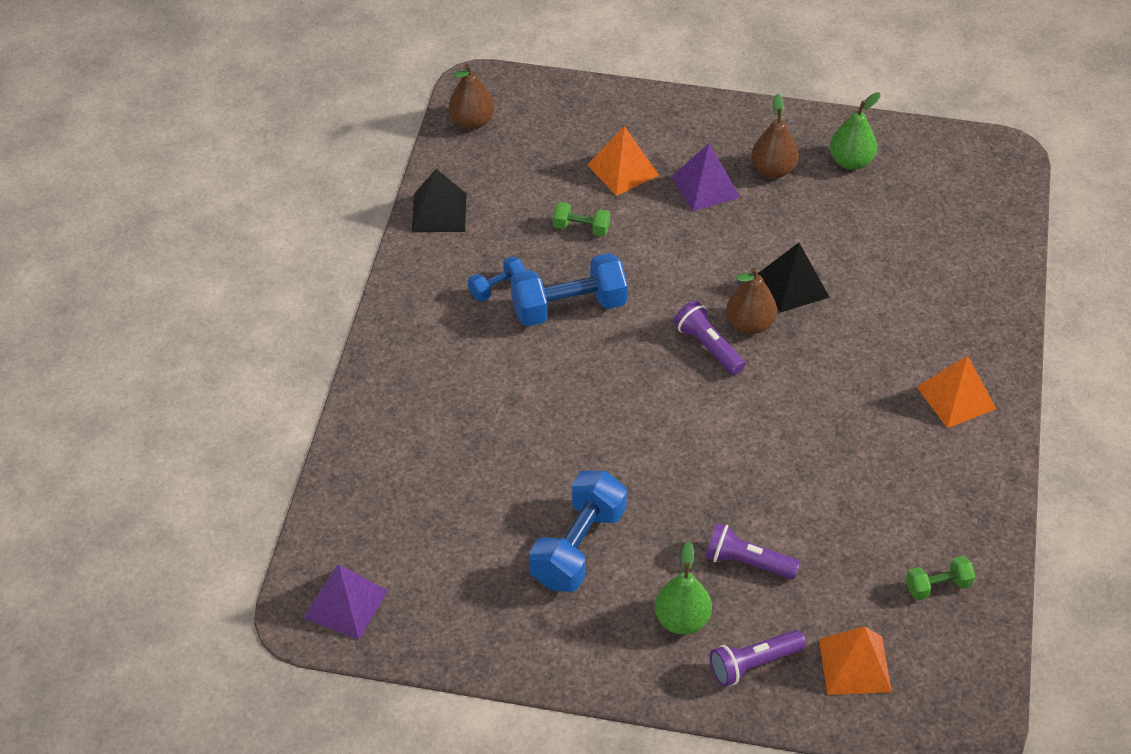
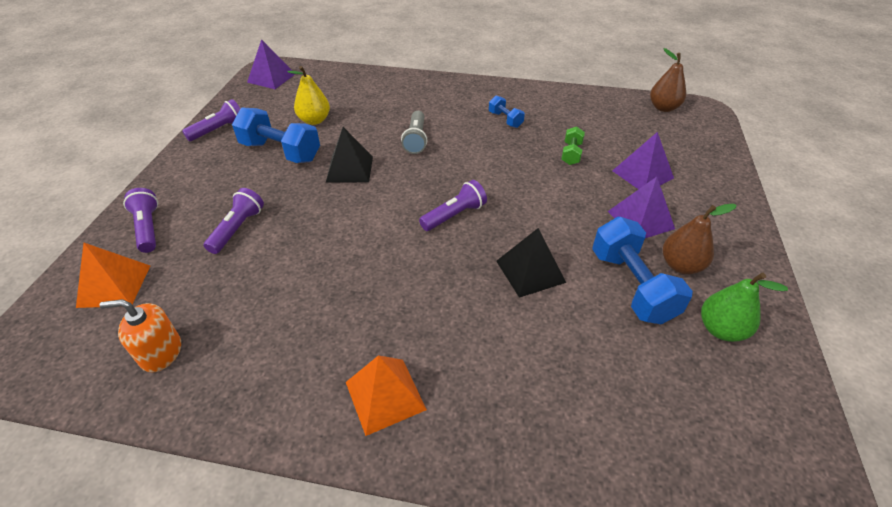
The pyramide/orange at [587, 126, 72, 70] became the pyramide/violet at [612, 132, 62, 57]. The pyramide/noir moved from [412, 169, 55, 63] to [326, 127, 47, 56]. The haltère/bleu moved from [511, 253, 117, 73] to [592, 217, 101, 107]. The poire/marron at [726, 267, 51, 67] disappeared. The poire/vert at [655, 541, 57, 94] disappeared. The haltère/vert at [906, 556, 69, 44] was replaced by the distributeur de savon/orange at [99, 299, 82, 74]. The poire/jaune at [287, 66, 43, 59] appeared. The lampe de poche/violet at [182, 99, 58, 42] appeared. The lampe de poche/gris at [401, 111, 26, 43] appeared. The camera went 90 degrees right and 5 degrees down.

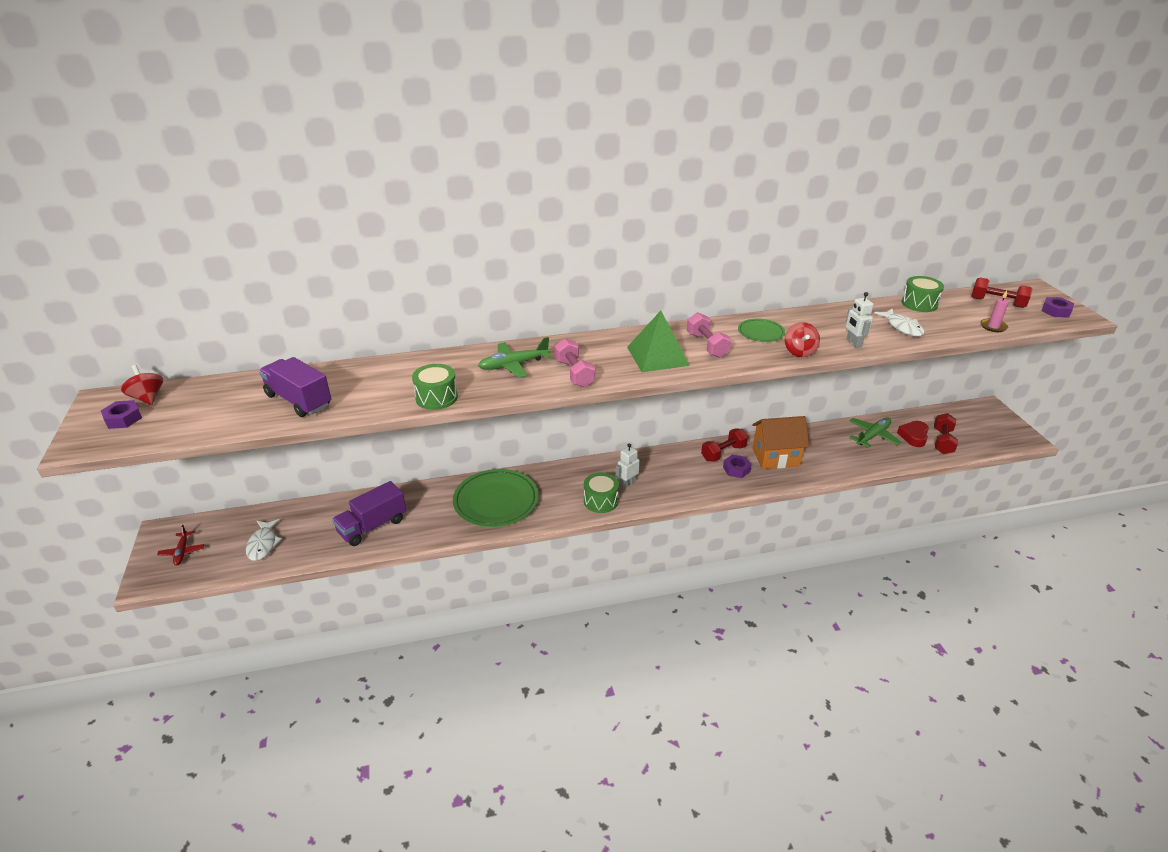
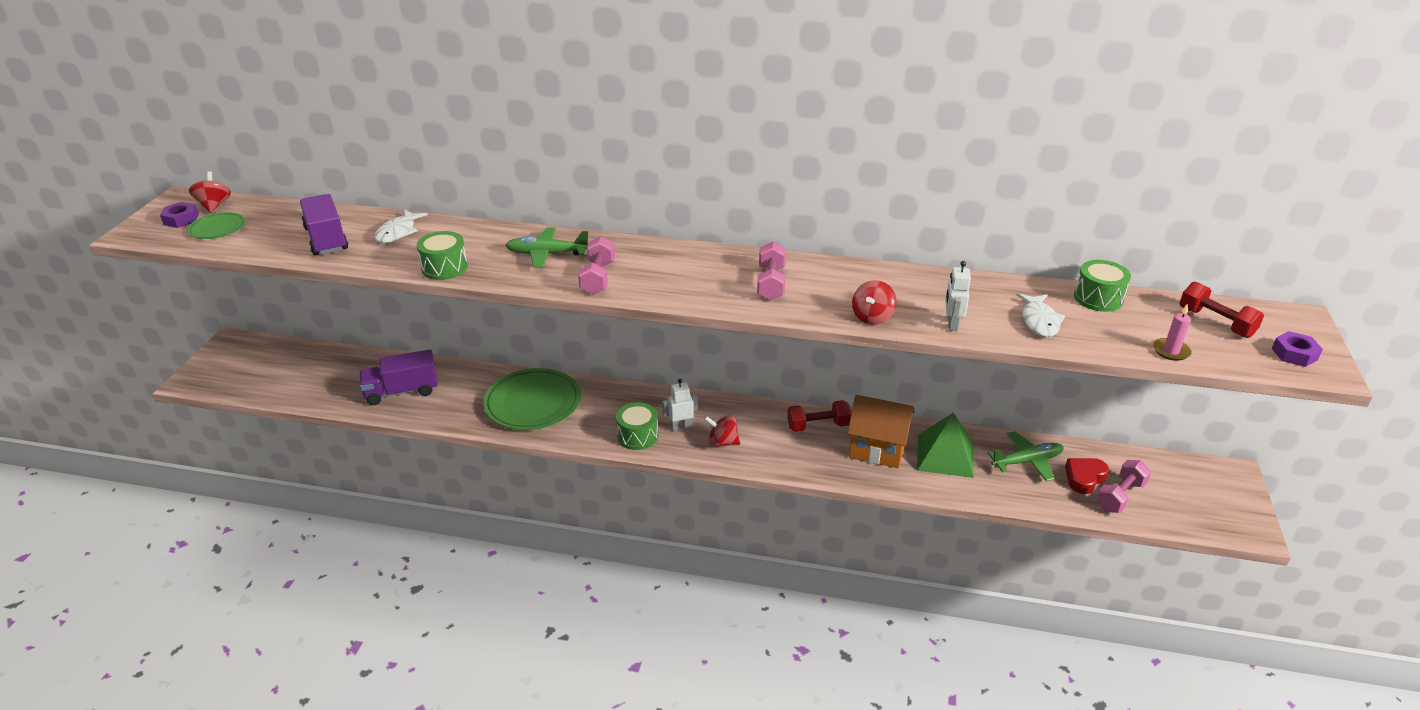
The pyramide/vert moved from [627, 311, 63, 61] to [917, 412, 57, 66]. The assiette/vert moved from [738, 319, 47, 23] to [187, 212, 59, 27]. The haltère/rouge at [934, 413, 24, 41] became the haltère/rose at [1096, 460, 55, 53]. The écrou/violet at [723, 454, 28, 24] disappeared. The poisson/blanc moved from [246, 519, 36, 42] to [374, 209, 54, 34]. The avion/rouge at [157, 525, 47, 41] disappeared. The toupie/rouge at [704, 415, 36, 32] appeared. The camera went 25 degrees right and 0 degrees up.

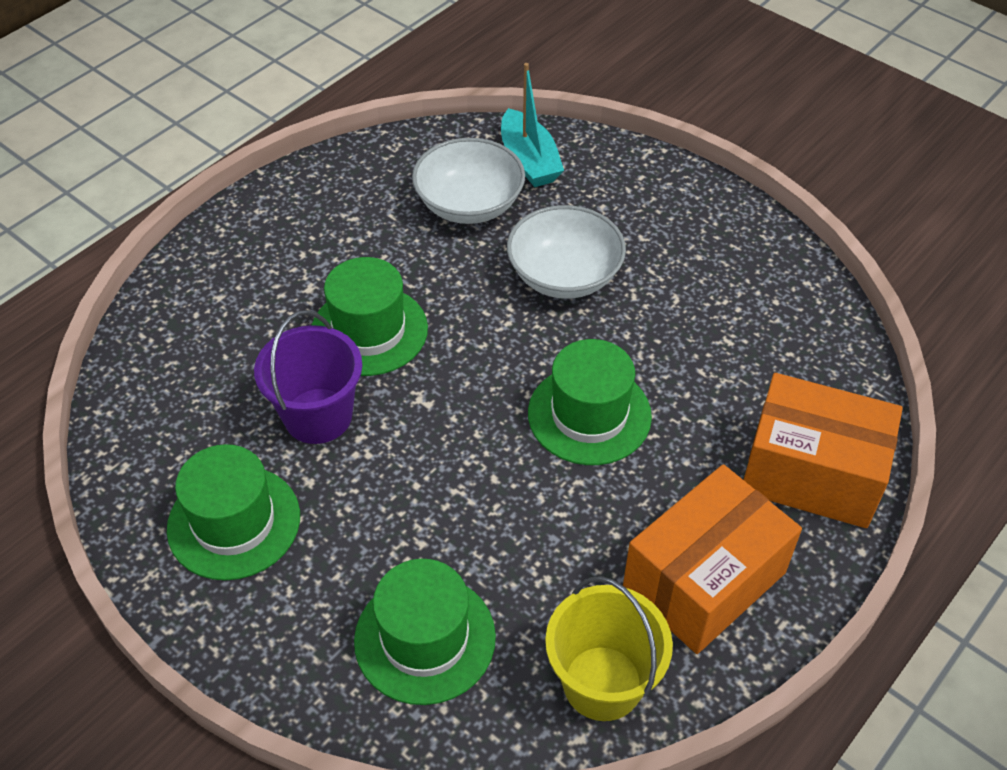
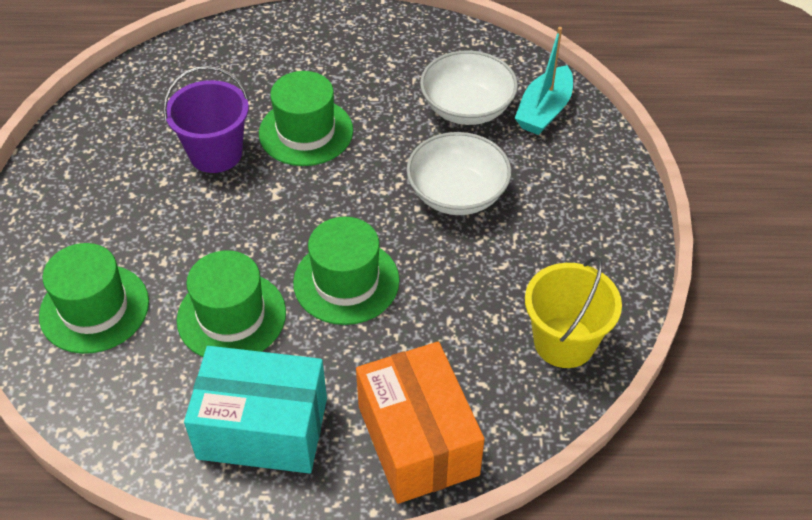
The chapeau/vert moved from [167, 444, 133, 136] to [177, 250, 109, 107]. The boîte/orange at [623, 464, 179, 190] became the boîte/turquoise at [184, 346, 143, 127]. The seau/jaune moved from [545, 576, 128, 145] to [525, 257, 97, 111]. The camera went 50 degrees right and 0 degrees up.

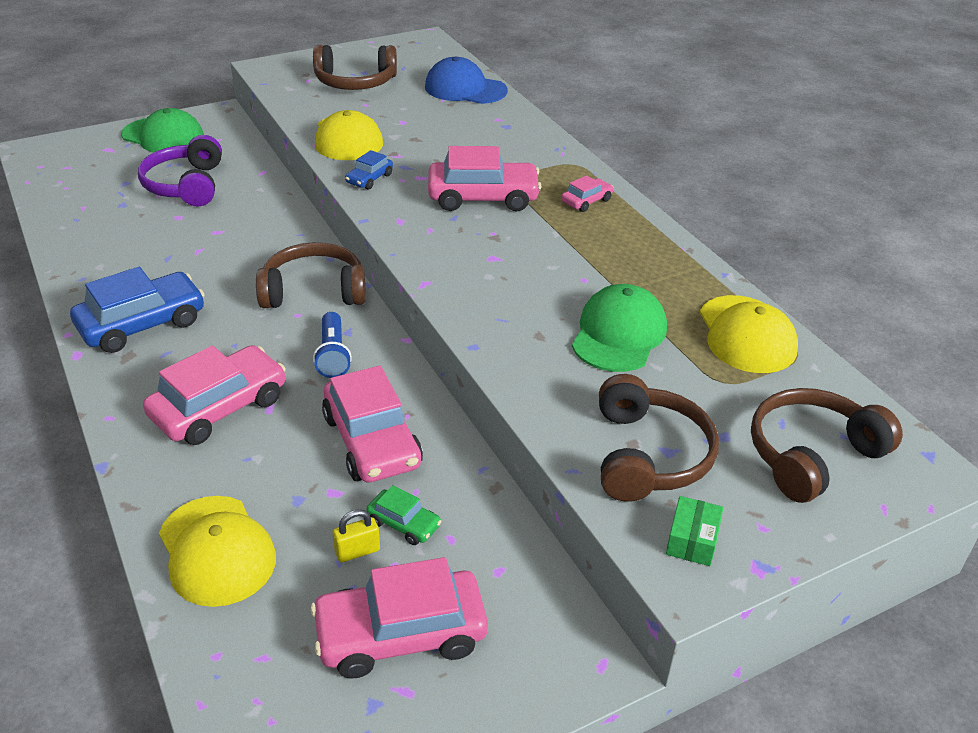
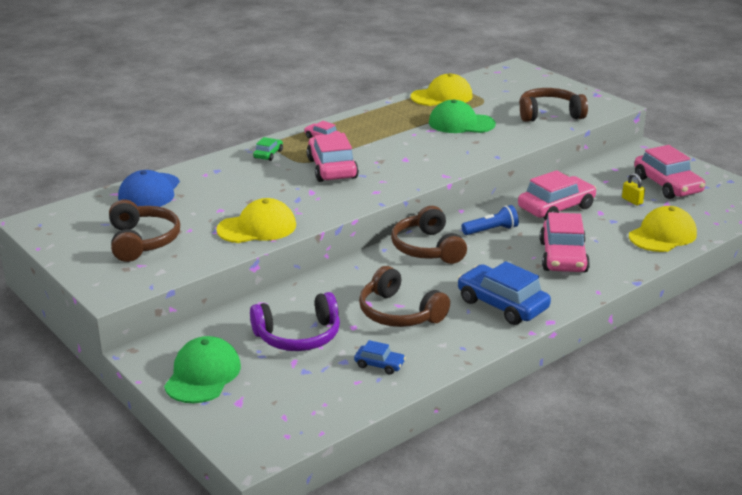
The voiture/bleu moved from [345, 150, 48, 40] to [354, 340, 52, 35]. The voiture/rose at [143, 345, 143, 100] turned 120 degrees counterclockwise. The casque audio/marron moved from [751, 388, 152, 115] to [359, 266, 91, 61]. The voiture/vert moved from [366, 485, 75, 60] to [253, 137, 30, 24]. The boîte/vert at [666, 496, 57, 70] disappeared. The camera went 100 degrees left and 10 degrees down.

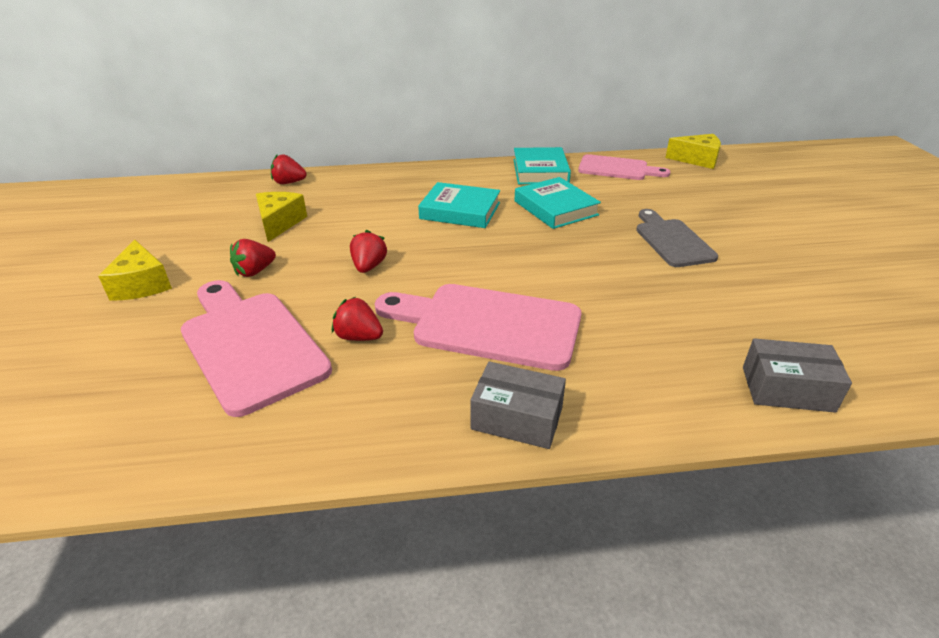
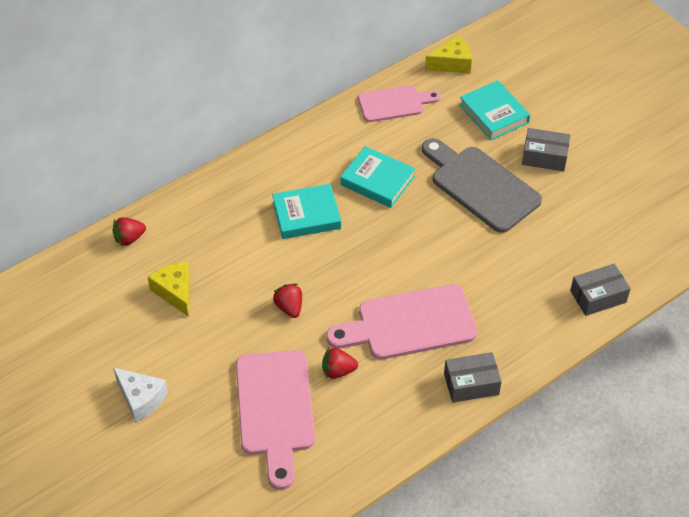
The livre/turquoise moved from [513, 147, 58, 37] to [459, 80, 71, 60]. The planche à découper/gris at [636, 209, 82, 58] changed to 1.57 times the size. The fraise/rouge at [230, 239, 46, 38] disappeared. The fromage/jaune at [98, 240, 74, 61] became the fromage/blanc at [113, 368, 55, 55]. The planche à découper/rose at [181, 280, 151, 137] turned 120 degrees counterclockwise. The boîte/gris at [522, 128, 48, 43] appeared. The camera went 30 degrees left and 15 degrees up.

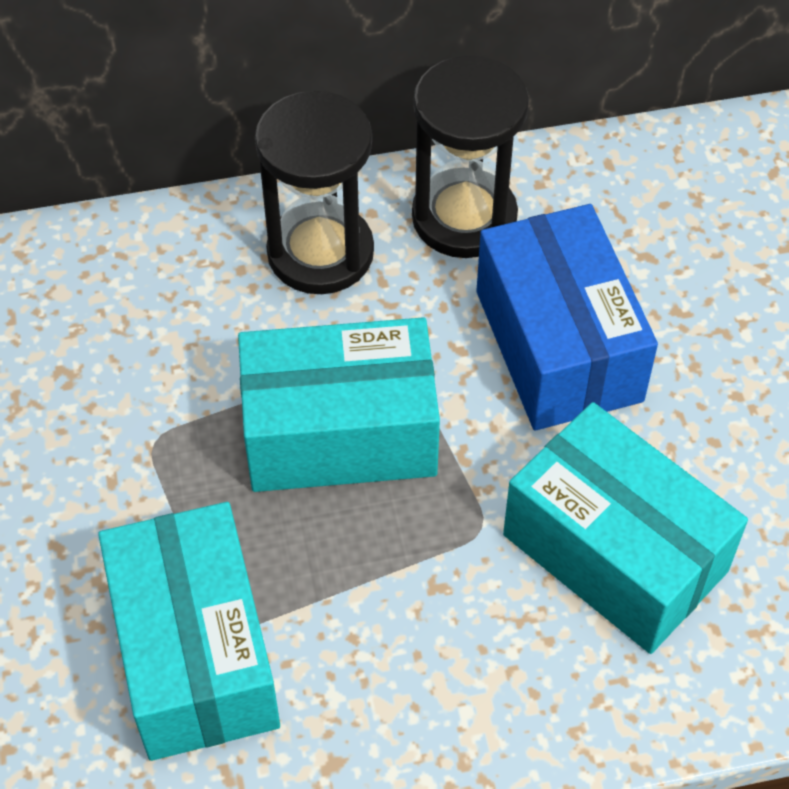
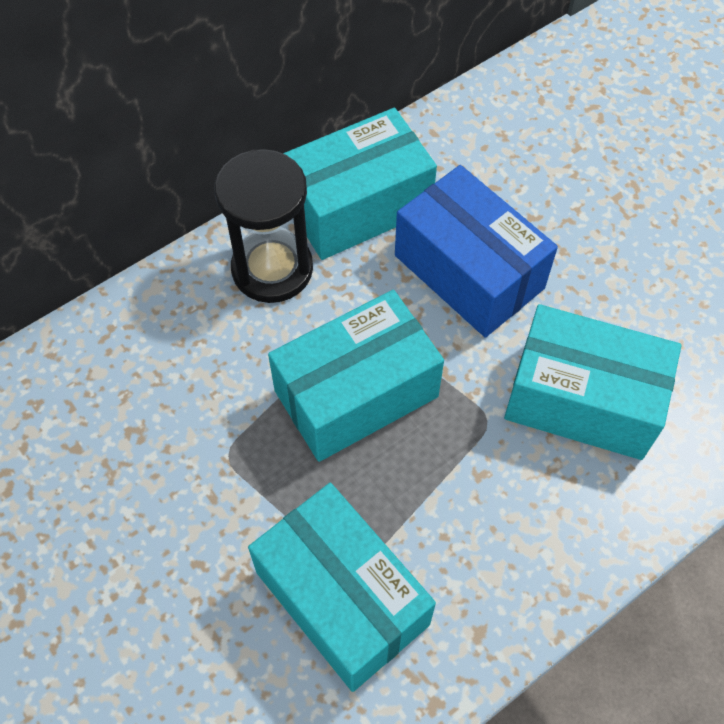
The sablier/noir at [412, 55, 117, 203] was replaced by the boîte/turquoise at [283, 108, 154, 152]. The camera went 25 degrees left and 5 degrees up.

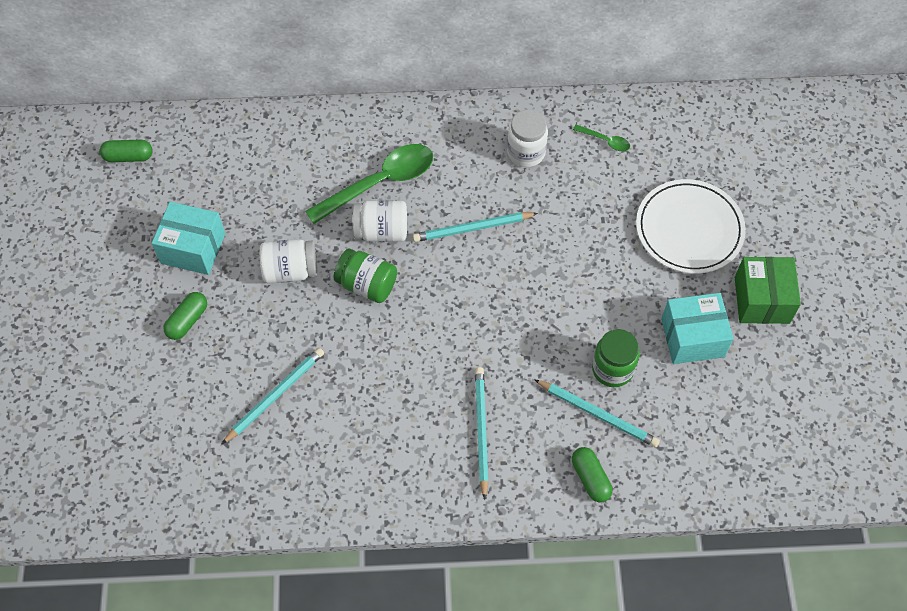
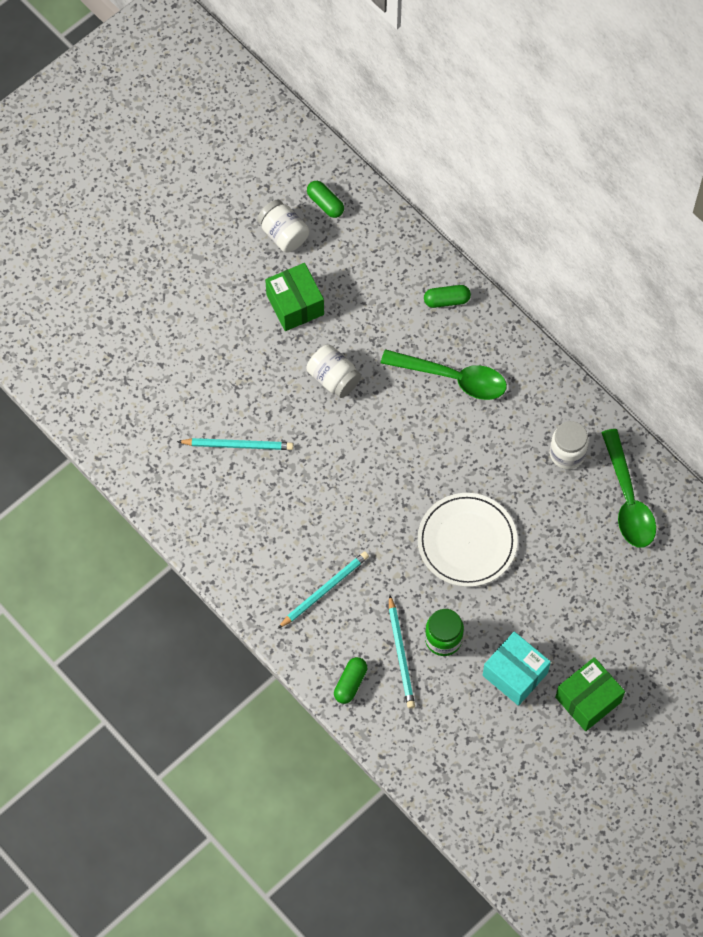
The cuillère/vert at [573, 125, 57, 27] changed to 2.29 times the size. The assiette/blanc moved from [636, 179, 110, 95] to [417, 493, 101, 94]. The bocal/blanc moved from [353, 200, 54, 42] to [257, 200, 52, 53]. The boîte/turquoise at [152, 202, 73, 73] became the boîte/vert at [265, 263, 59, 68]. The crayon/turquoise at [412, 212, 126, 30] disappeared. The bocal/vert at [334, 249, 63, 54] disappeared. The gélule/vert moved from [163, 292, 44, 48] to [424, 285, 47, 23]. The camera went 50 degrees right and 5 degrees up.

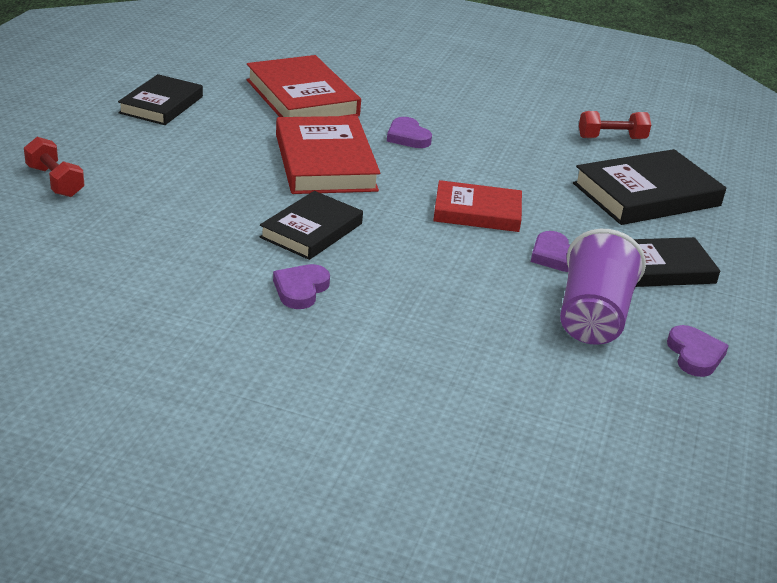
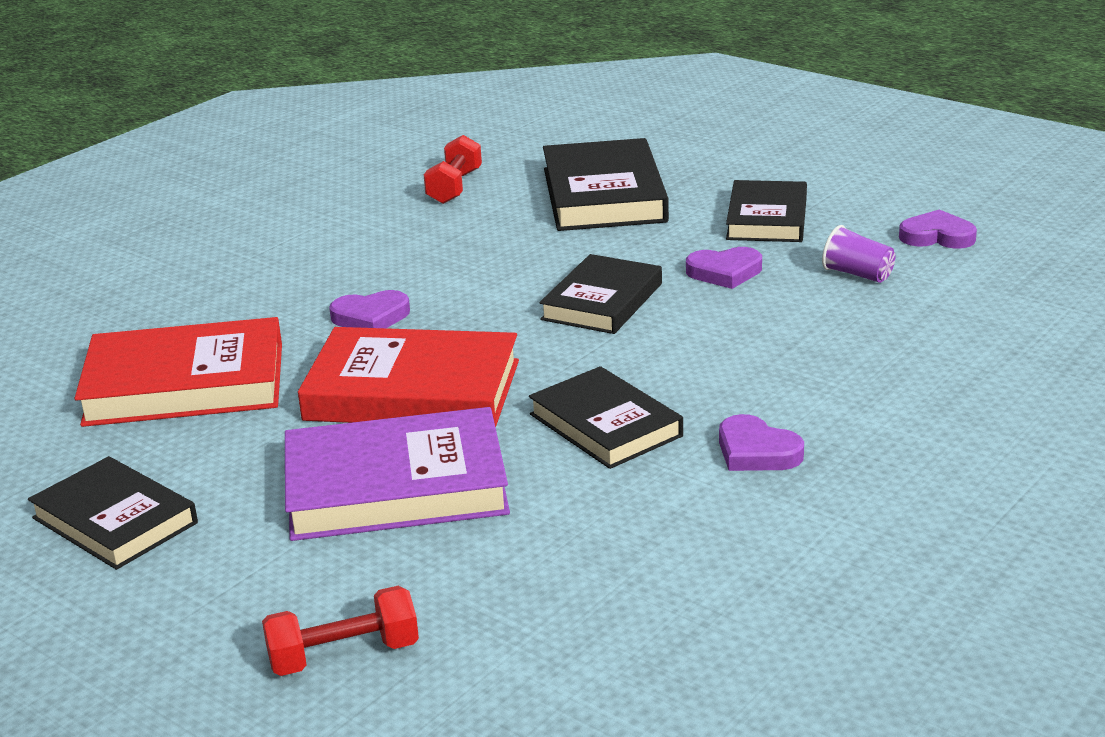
The livre/rouge at [433, 180, 89, 52] became the livre/noir at [539, 254, 123, 80]. The gobelet/violet at [560, 229, 86, 116] changed to 0.50 times the size. The livre/violet at [285, 407, 225, 134] appeared. The camera went 65 degrees left and 5 degrees down.

